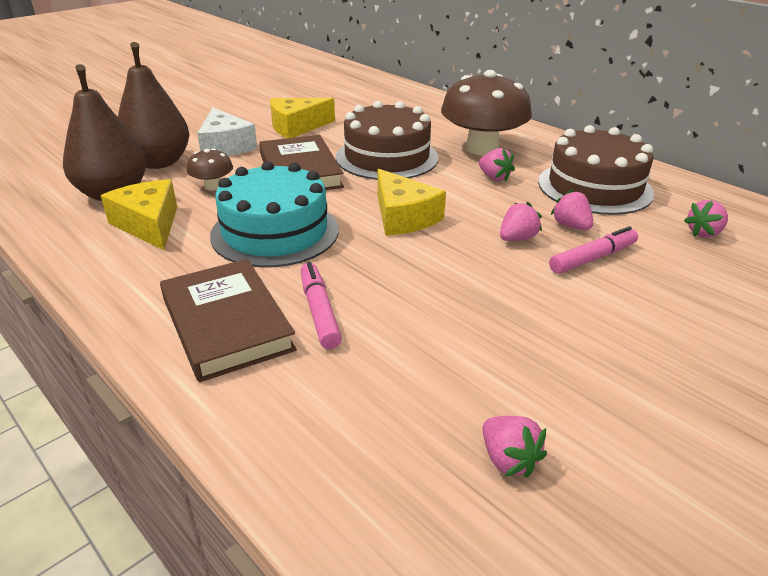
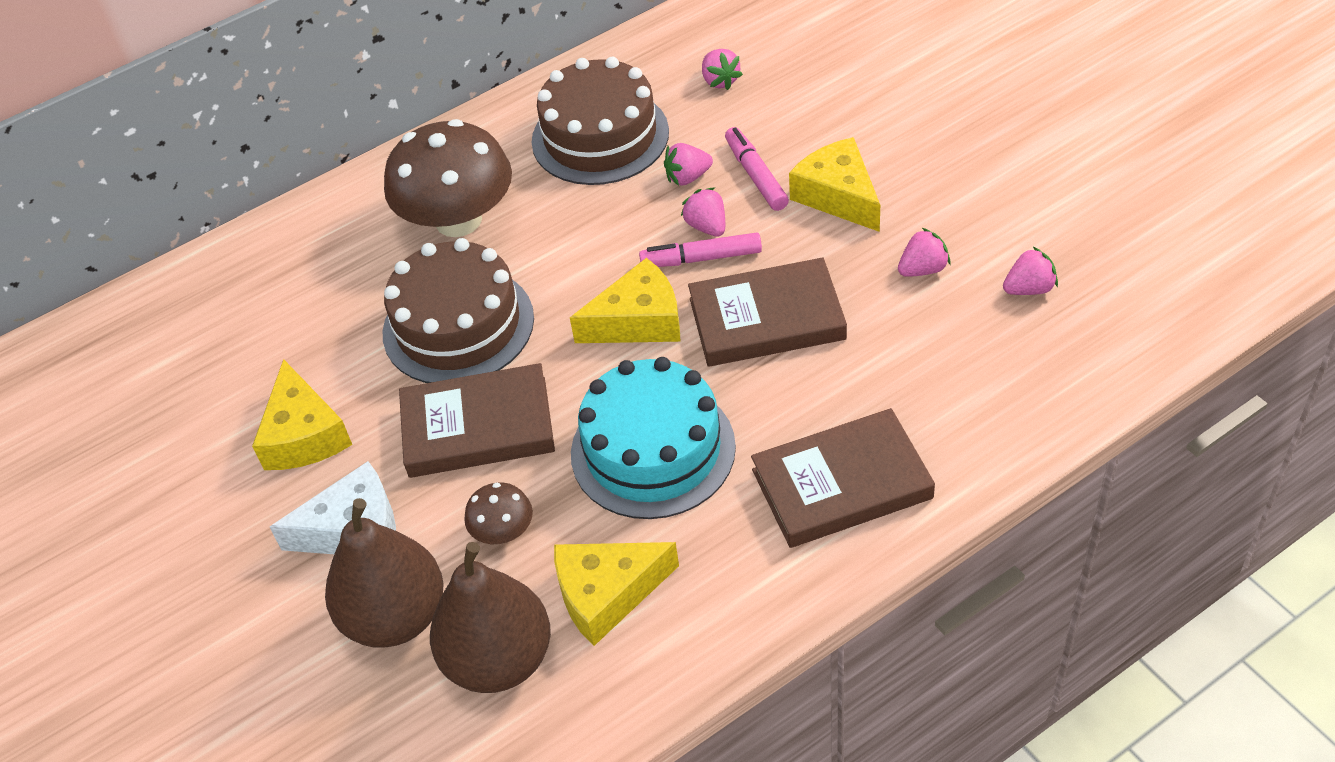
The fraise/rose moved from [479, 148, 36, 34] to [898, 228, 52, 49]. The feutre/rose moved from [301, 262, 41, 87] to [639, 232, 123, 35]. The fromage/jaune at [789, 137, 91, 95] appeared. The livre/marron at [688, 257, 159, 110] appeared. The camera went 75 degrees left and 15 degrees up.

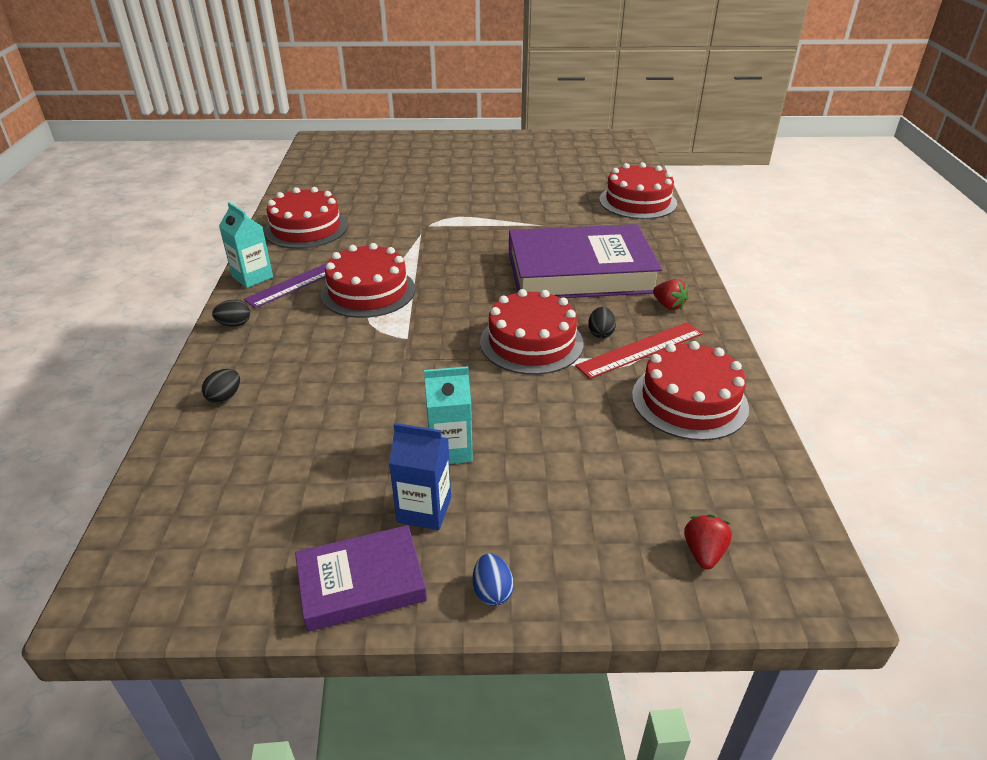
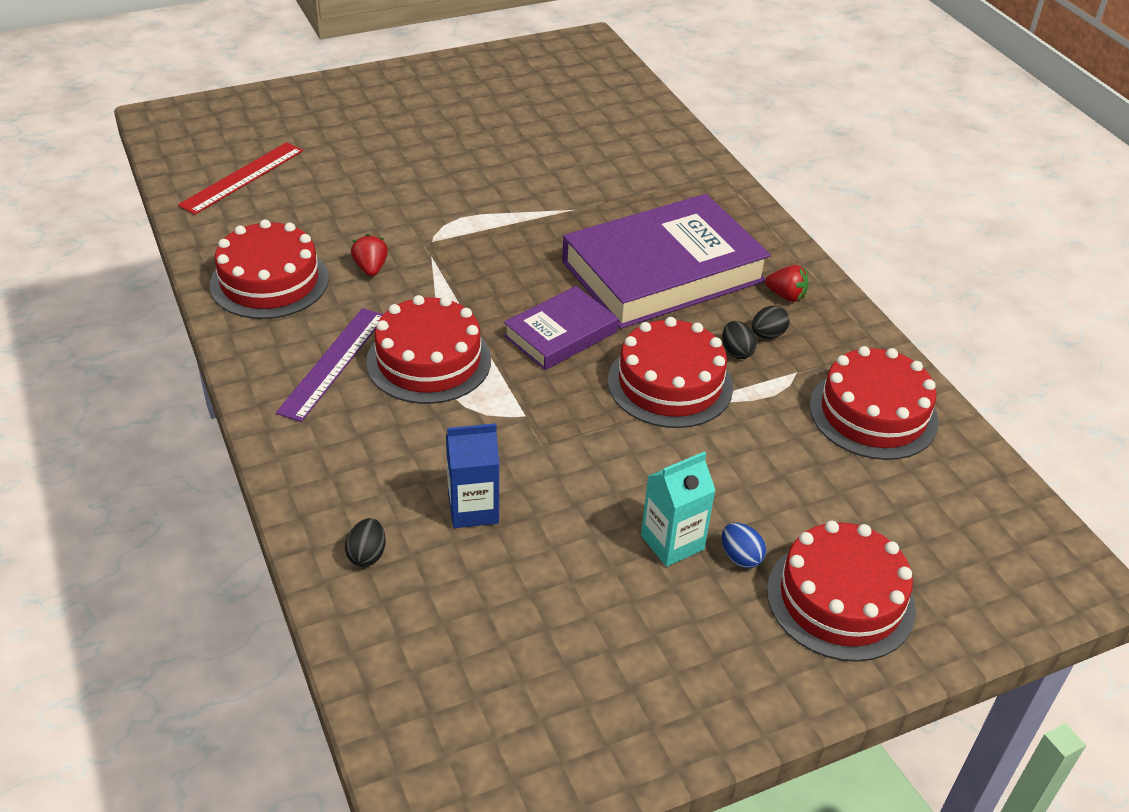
The gâteau/rouge moved from [599, 162, 78, 57] to [767, 521, 149, 141]. The brique de lait/turquoise at [219, 202, 54, 86] disappeared. The œuf/noir moved from [212, 300, 38, 27] to [752, 306, 37, 33]. The règle/rouge moved from [575, 322, 128, 57] to [178, 142, 125, 73]. The brique de lait/bleu moved from [389, 423, 62, 107] to [446, 423, 53, 105]. The fraise/rouge moved from [684, 514, 48, 55] to [351, 234, 37, 42]. The livre/violet moved from [295, 525, 132, 107] to [504, 286, 114, 84]. The œuf/bleu moved from [473, 553, 41, 53] to [722, 523, 44, 45]. The camera went 25 degrees left and 5 degrees up.

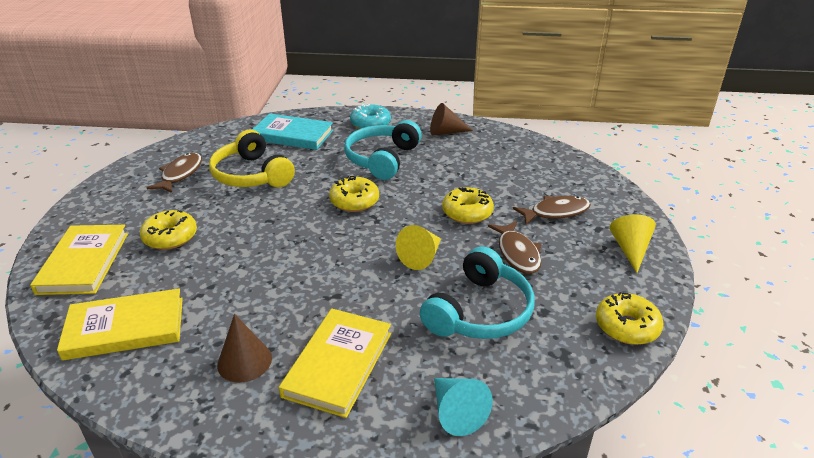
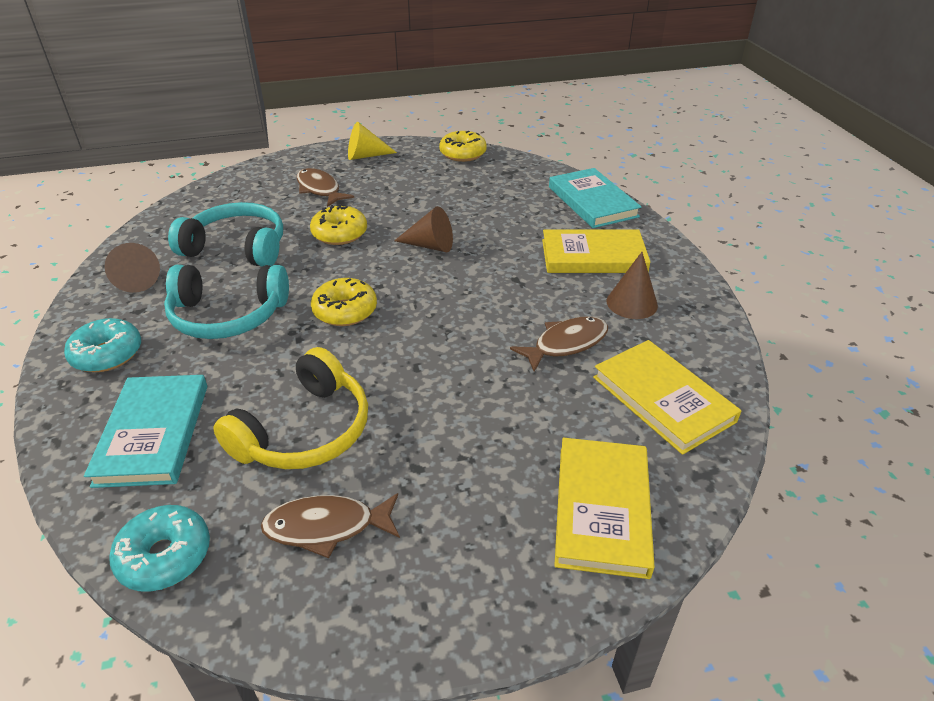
The beignet/jaune at [140, 210, 57, 40] disappeared. The poisson/marron moved from [488, 221, 53, 53] to [510, 316, 98, 56]. The livre/jaune at [30, 225, 98, 70] turned 60 degrees counterclockwise. The cône/jaune at [396, 225, 45, 45] became the cône/marron at [394, 206, 59, 46]. The casque audio/turquoise moved from [420, 246, 115, 93] to [168, 202, 115, 65]. The cône/turquoise at [434, 378, 59, 58] was replaced by the livre/turquoise at [549, 168, 92, 60]. The beignet/turquoise at [109, 505, 101, 87] appeared. The camera went 110 degrees left and 5 degrees up.

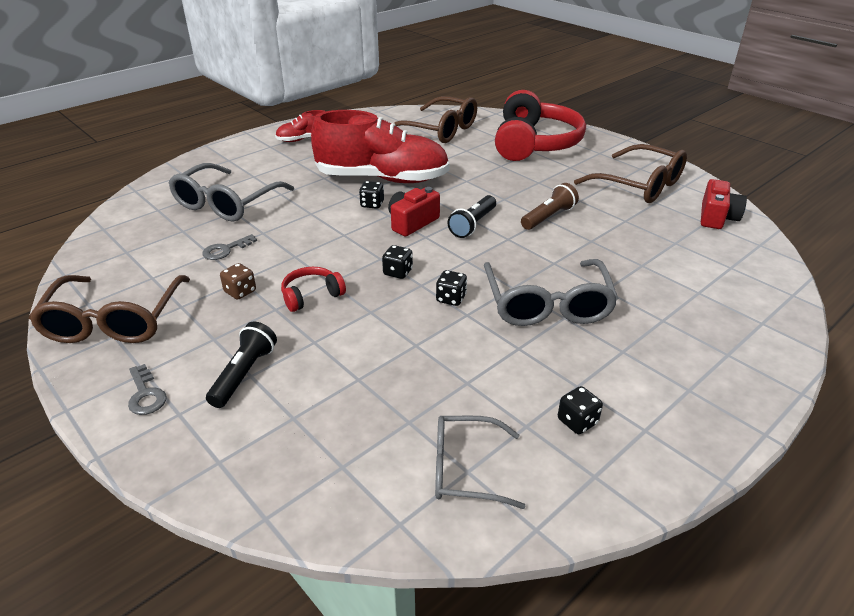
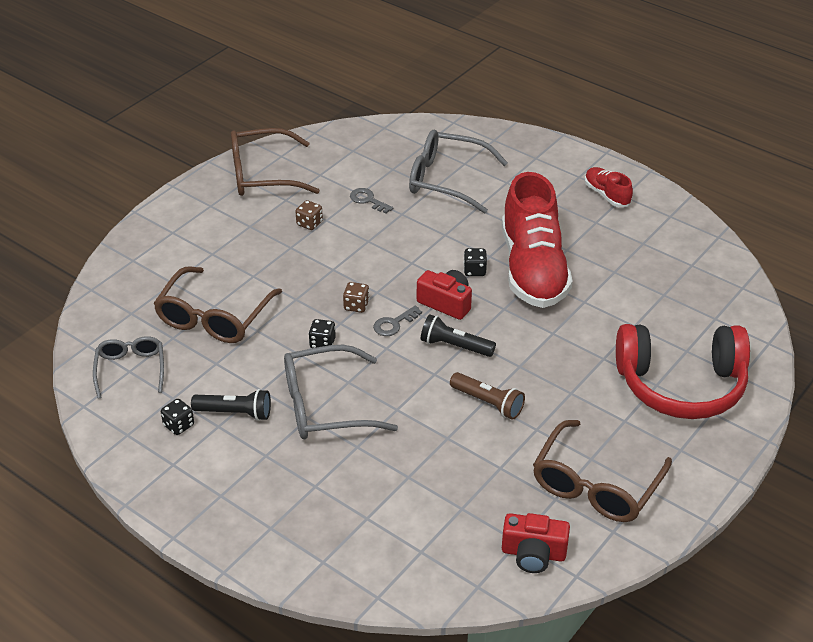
The lunettes/marron moved from [394, 96, 83, 47] to [153, 266, 129, 77]. The dé/noir at [382, 245, 31, 34] became the dé/marron at [343, 282, 27, 31]. The casque audio/rouge at [281, 267, 65, 45] disappeared. The lampe de poche/noir moved from [206, 321, 71, 87] to [191, 389, 80, 32]. The clé/gris moved from [128, 364, 39, 51] to [373, 306, 49, 30]. The camera went 80 degrees right and 5 degrees up.

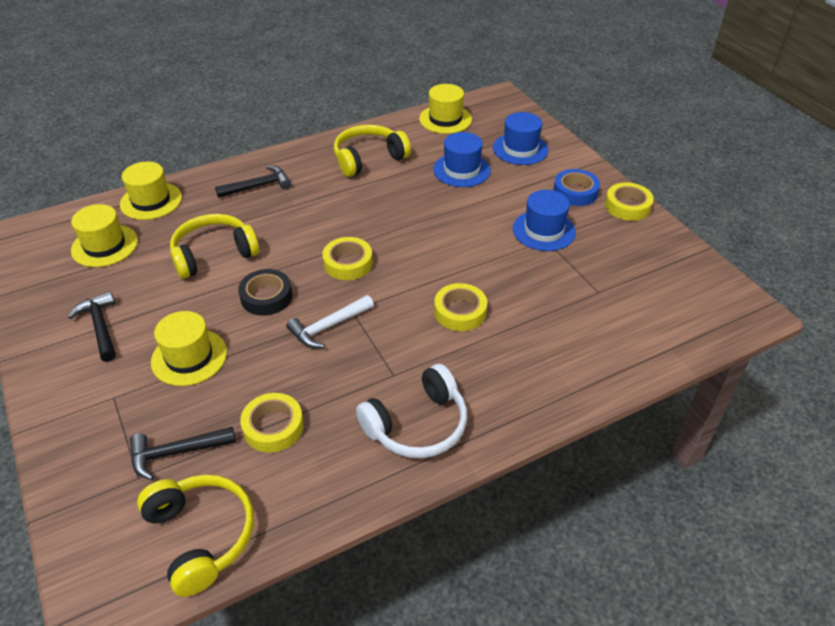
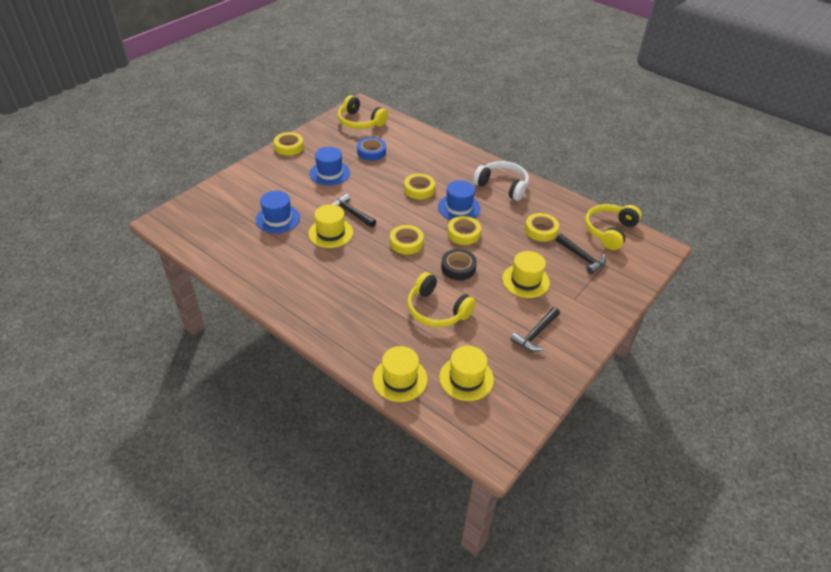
The chapeau/jaune moved from [419, 84, 53, 50] to [308, 204, 45, 44]. The chapeau/bleu moved from [493, 112, 56, 53] to [438, 180, 42, 40]. The casque audio/jaune moved from [334, 125, 77, 52] to [338, 95, 50, 34]. The marteau/noir moved from [215, 165, 76, 33] to [332, 193, 44, 34]. The ruban adhésif/bleu moved from [553, 169, 47, 37] to [357, 137, 29, 24]. The marteau/blanc at [286, 295, 88, 53] was replaced by the ruban adhésif/jaune at [447, 216, 34, 29]. The camera went 115 degrees left and 0 degrees up.

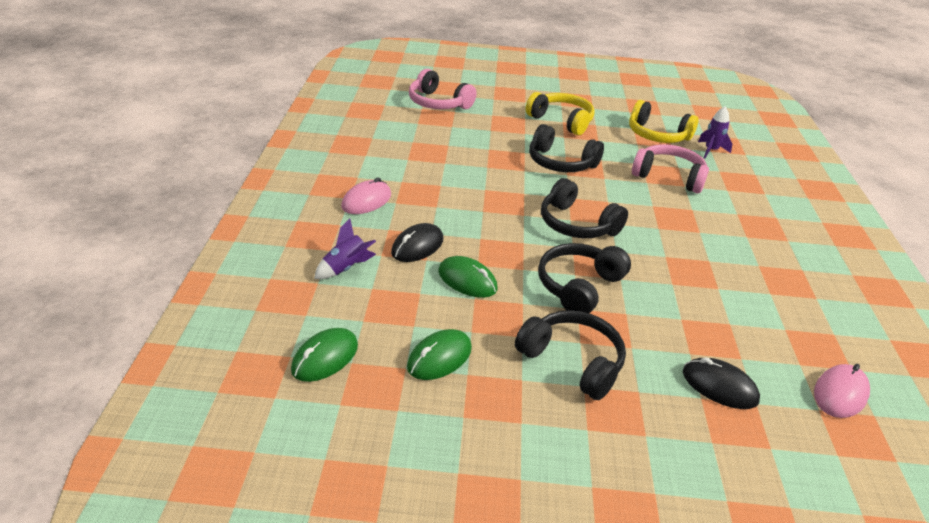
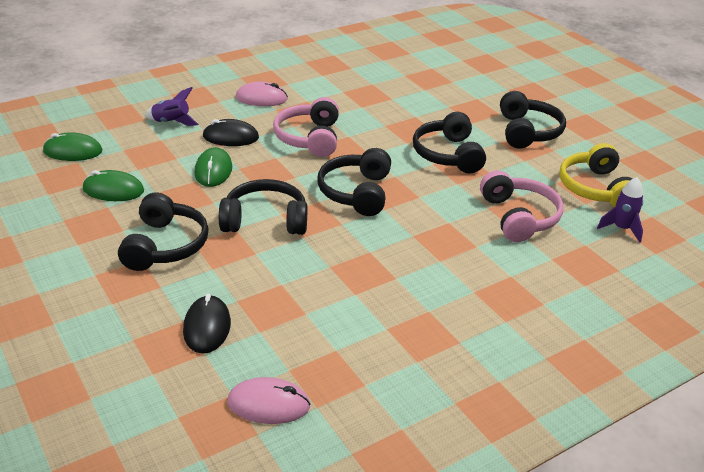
The casque audio/rose moved from [409, 69, 68, 40] to [273, 97, 66, 60]. The casque audio/jaune at [526, 92, 69, 43] became the casque audio/noir at [500, 91, 66, 58]. The camera went 55 degrees right and 0 degrees up.

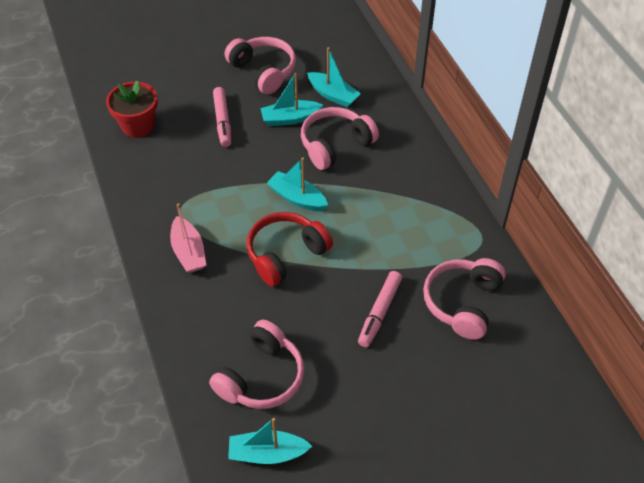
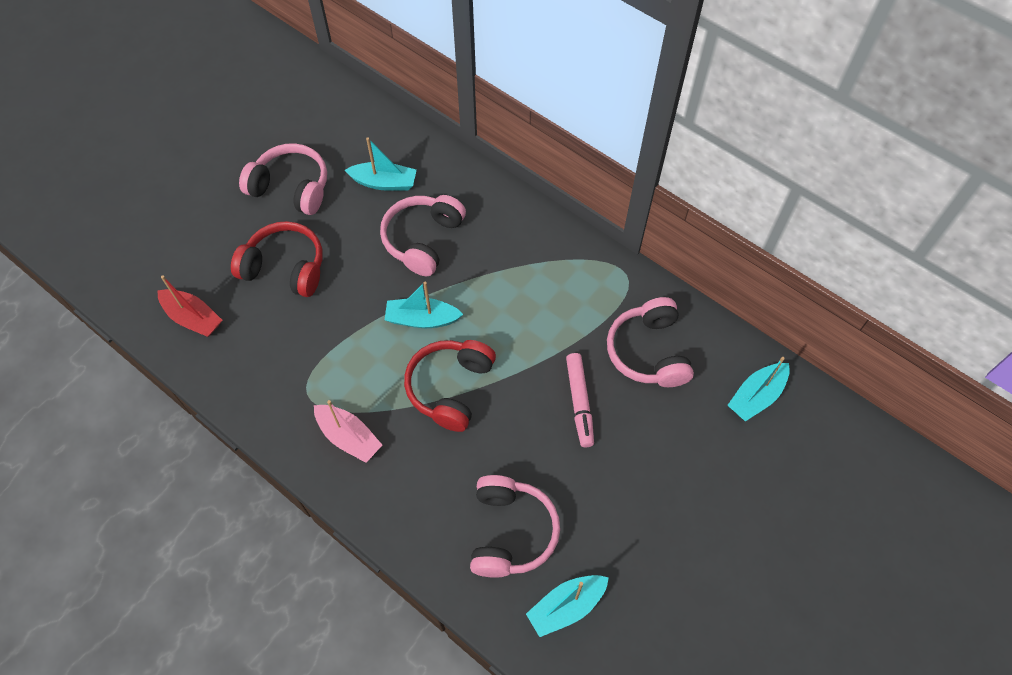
The bateau/turquoise moved from [260, 73, 63, 53] to [727, 357, 63, 64]. The pot de fleurs/rouge at [106, 80, 52, 58] was replaced by the bateau/rouge at [157, 275, 65, 62]. The feutre/rose at [213, 87, 18, 60] was replaced by the casque audio/rouge at [231, 221, 92, 76]. The camera went 30 degrees left and 10 degrees up.

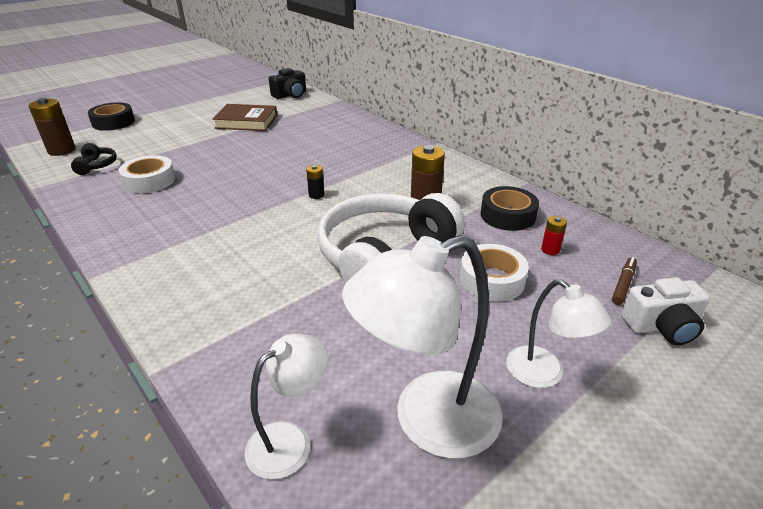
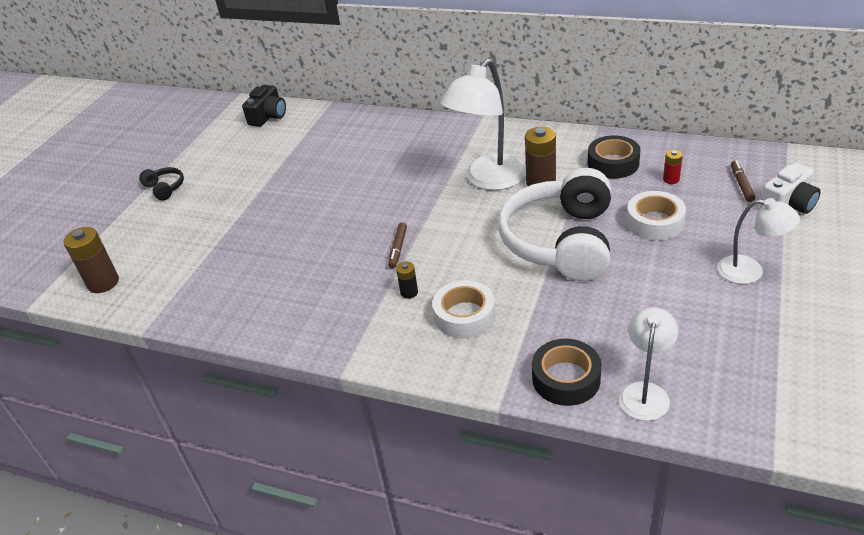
The ruban adhésif/noir moved from [88, 102, 47, 29] to [532, 339, 69, 67]. The livre/marron at [212, 104, 65, 27] disappeared. The casque audio/noir moved from [71, 143, 46, 32] to [139, 167, 45, 33]. The ruban adhésif/blanc moved from [119, 155, 57, 38] to [432, 280, 63, 59]. The pile/noir moved from [306, 165, 18, 34] to [396, 261, 22, 38]. The lampe/blanc moved from [342, 235, 161, 224] to [440, 59, 86, 131]. The feutre/marron at [388, 222, 19, 46] appeared. The camera went 25 degrees left and 5 degrees up.

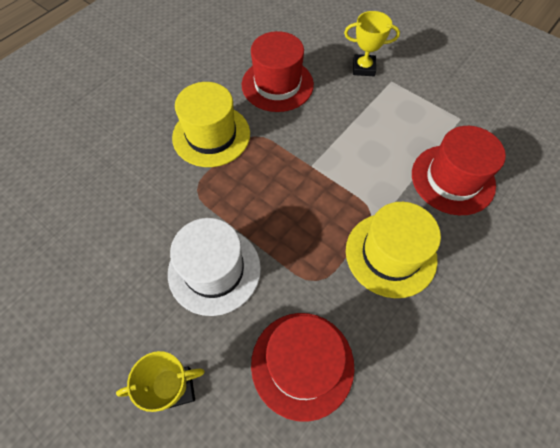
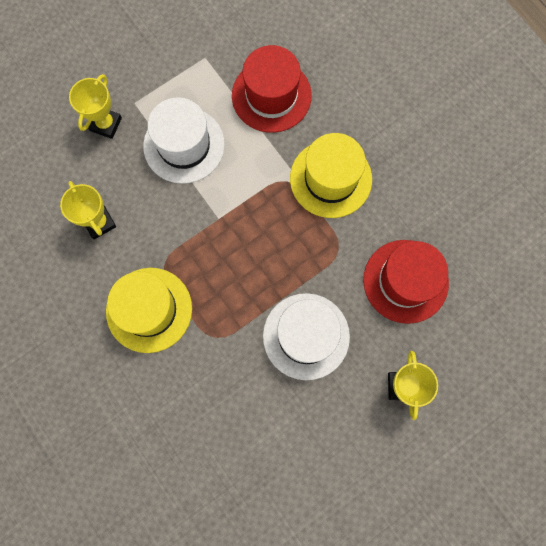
The chapeau/rouge at [242, 31, 72, 81] was replaced by the trophée/jaune at [60, 181, 56, 58]. The chapeau/blanc at [143, 97, 82, 87] appeared. The camera went 75 degrees left and 15 degrees up.

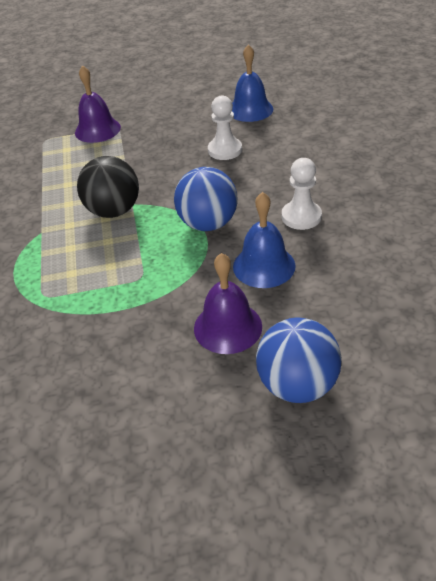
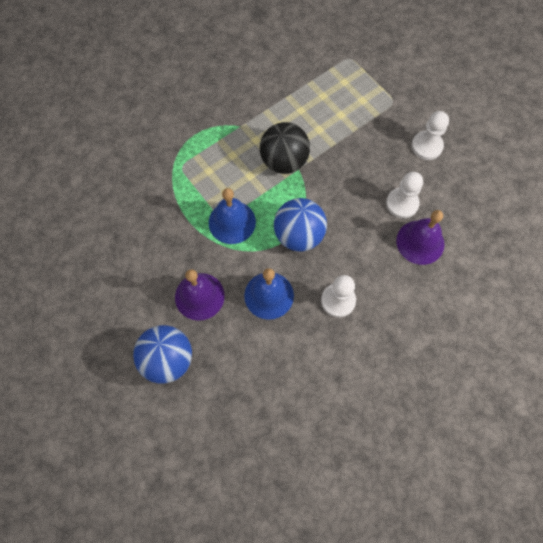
The cloche/bleu moved from [232, 44, 41, 78] to [209, 188, 47, 56]. The cloche/violet moved from [75, 65, 46, 78] to [396, 210, 49, 55]. The pion/blanc at [411, 111, 38, 49] appeared. The camera went 60 degrees right and 25 degrees up.

